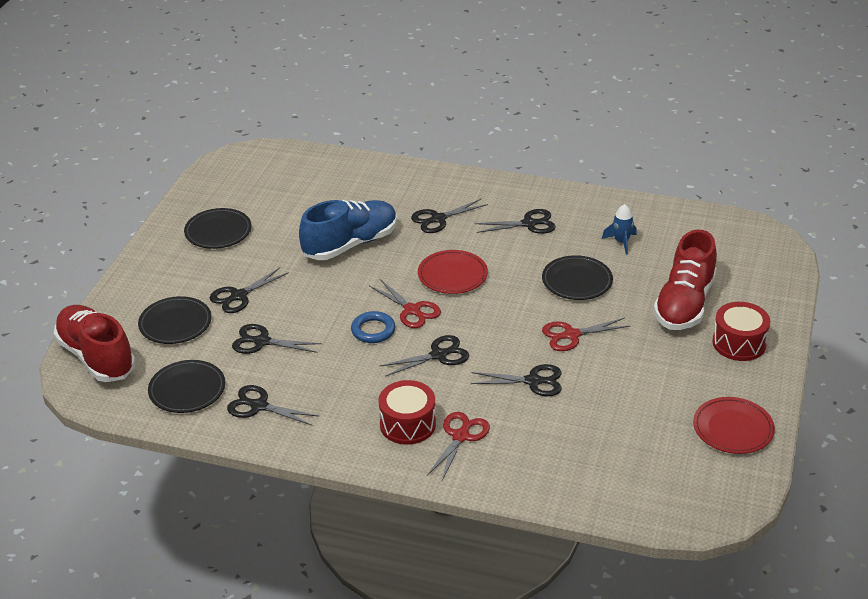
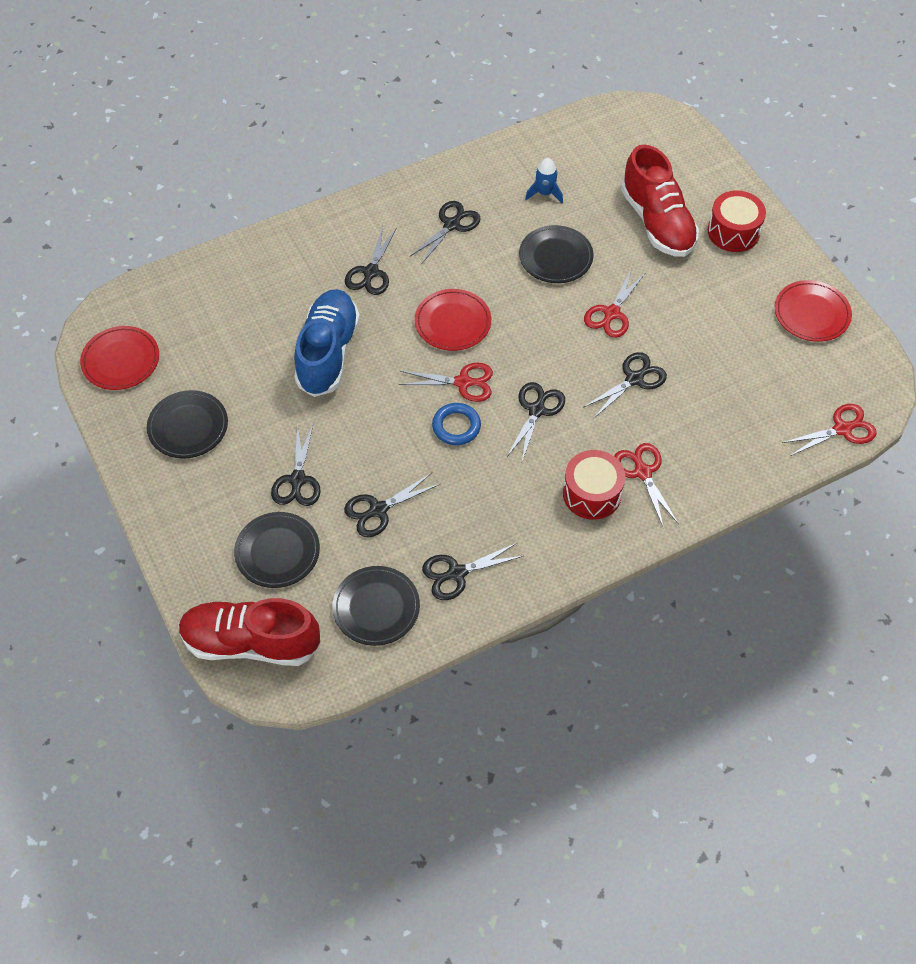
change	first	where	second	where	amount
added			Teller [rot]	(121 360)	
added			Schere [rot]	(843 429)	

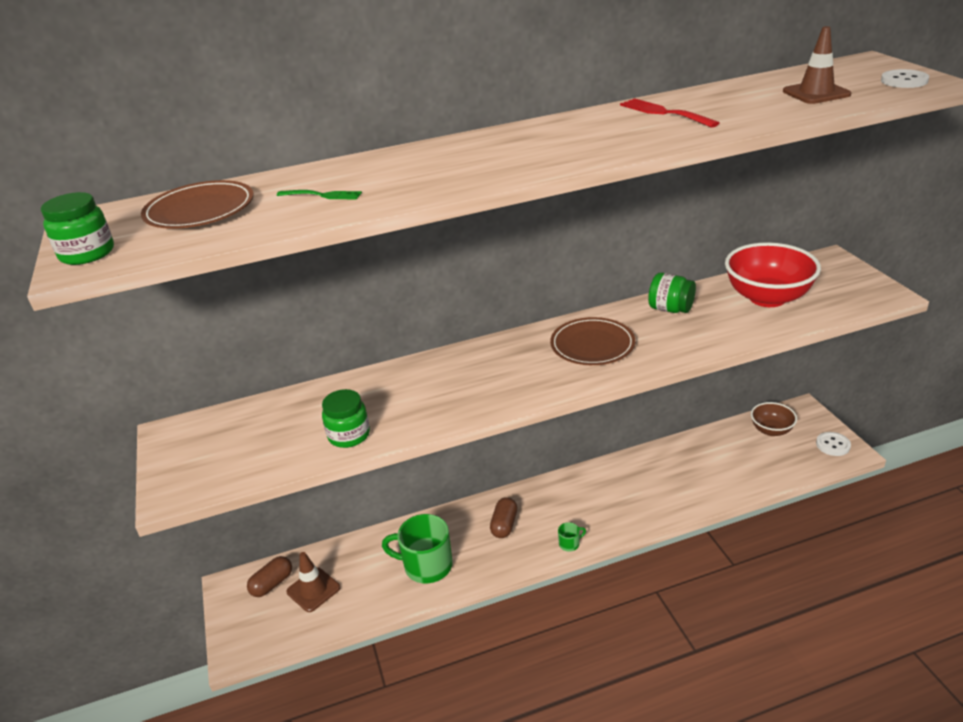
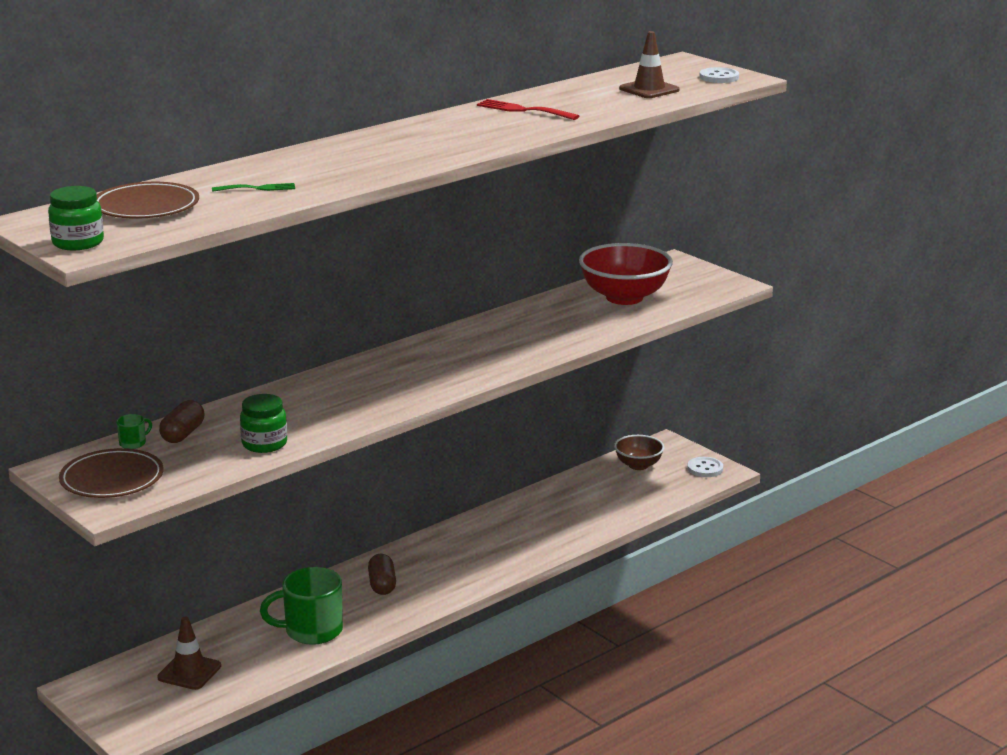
change	first	where	second	where	amount
moved	Teller [braun]	(592 345)		(112 479)	
moved	Tasse [grün]	(569 544)		(133 443)	
moved	Kapsel [braun]	(272 584)		(183 434)	
removed	Einmachglas [grün]	(670 309)			

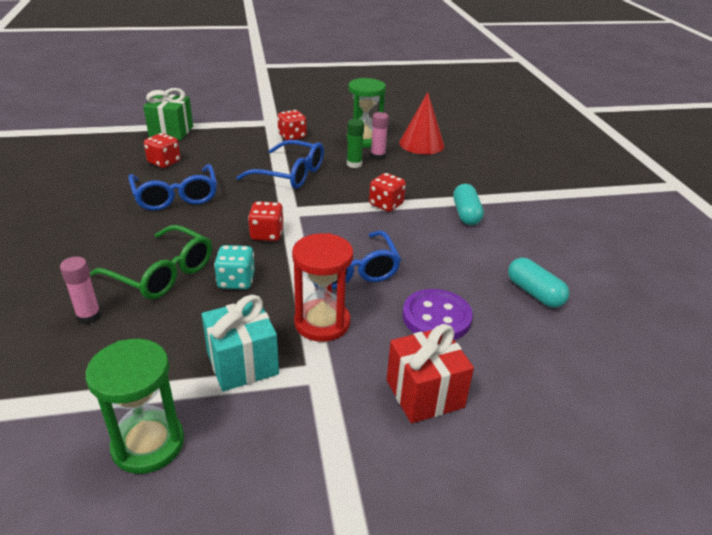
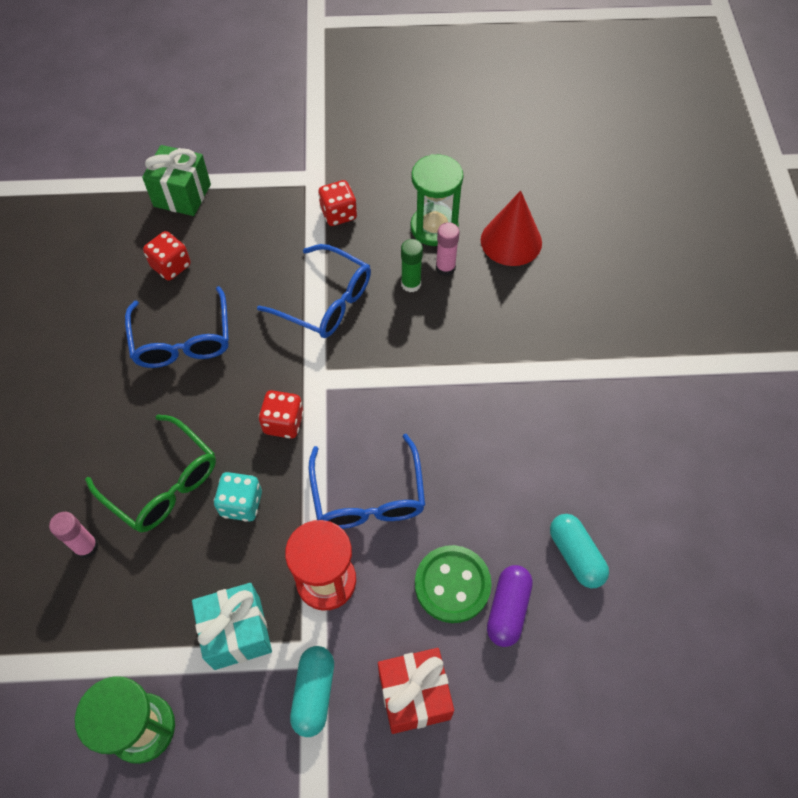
change	first	where	second	where	amount
moved	Kapsel [türkis]	(466 214)		(313 693)	
recoloured	Knopf [lila]	(436 317)	Knopf [grün]	(452 585)	
added			Kapsel [lila]	(508 609)	
removed	Spielwürfel [rot]	(386 204)			

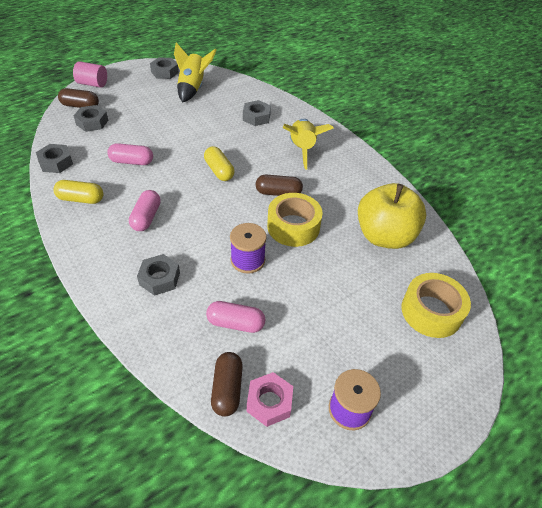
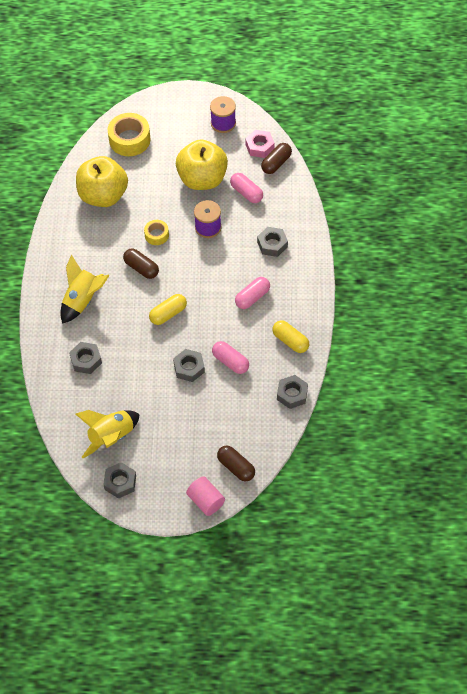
change	first	where	second	where	amount
resized	Klebeband [gelb]	(293 226)		(156 235)	x0.56
turned	Kapsel [gelb]	(219 171)		(168 314)	45 degrees clockwise
moved	Sechskantmutter [grau]	(92 122)		(189 368)	
added			Apfel [gelb]	(202 179)	

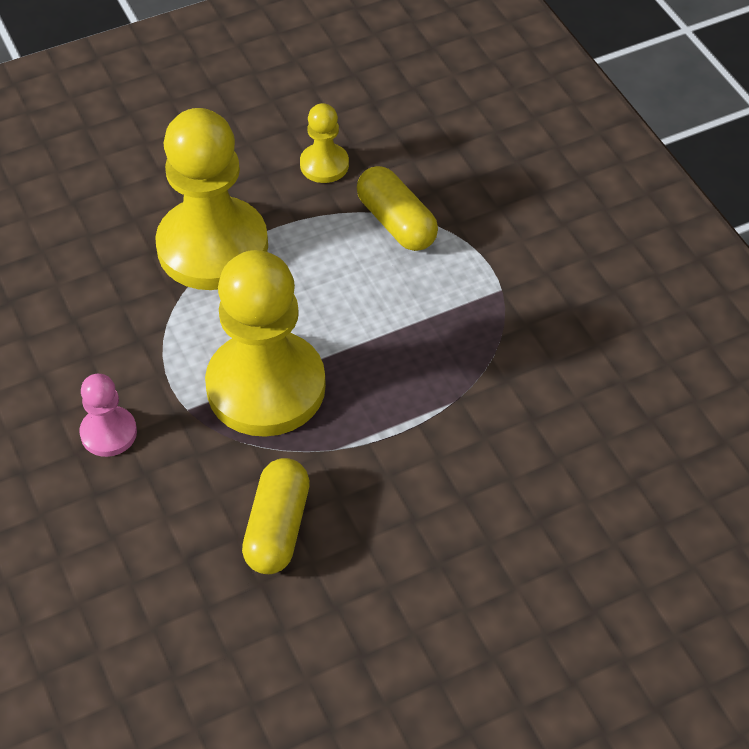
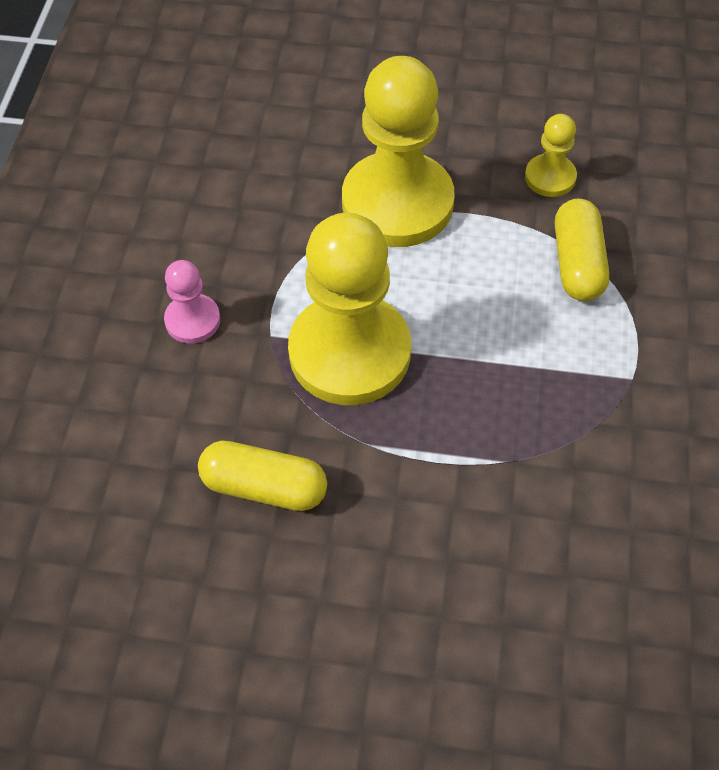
change	first	where	second	where	amount
turned	Kapsel [gelb]	(277 528)		(264 487)	60 degrees clockwise

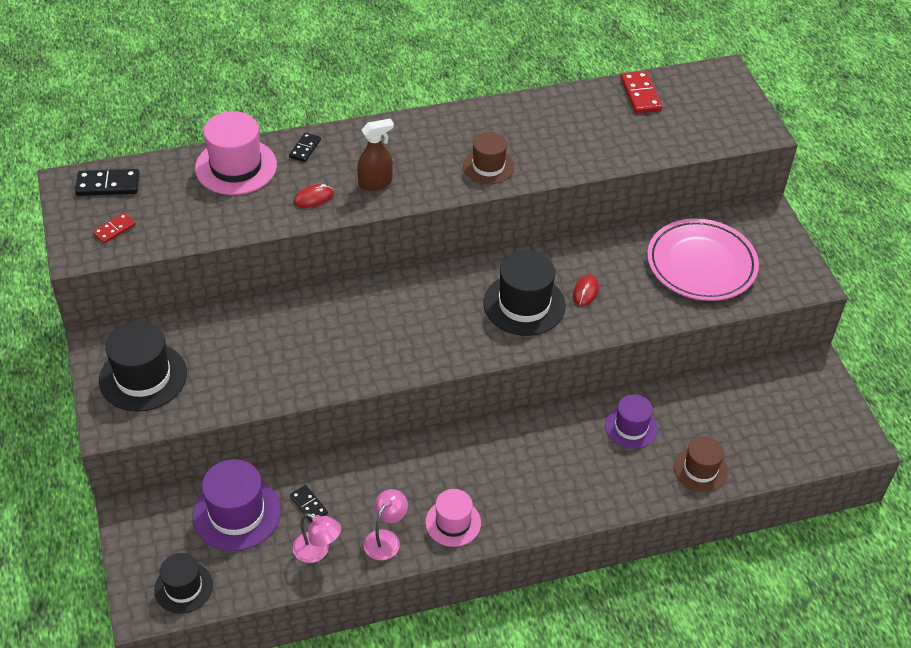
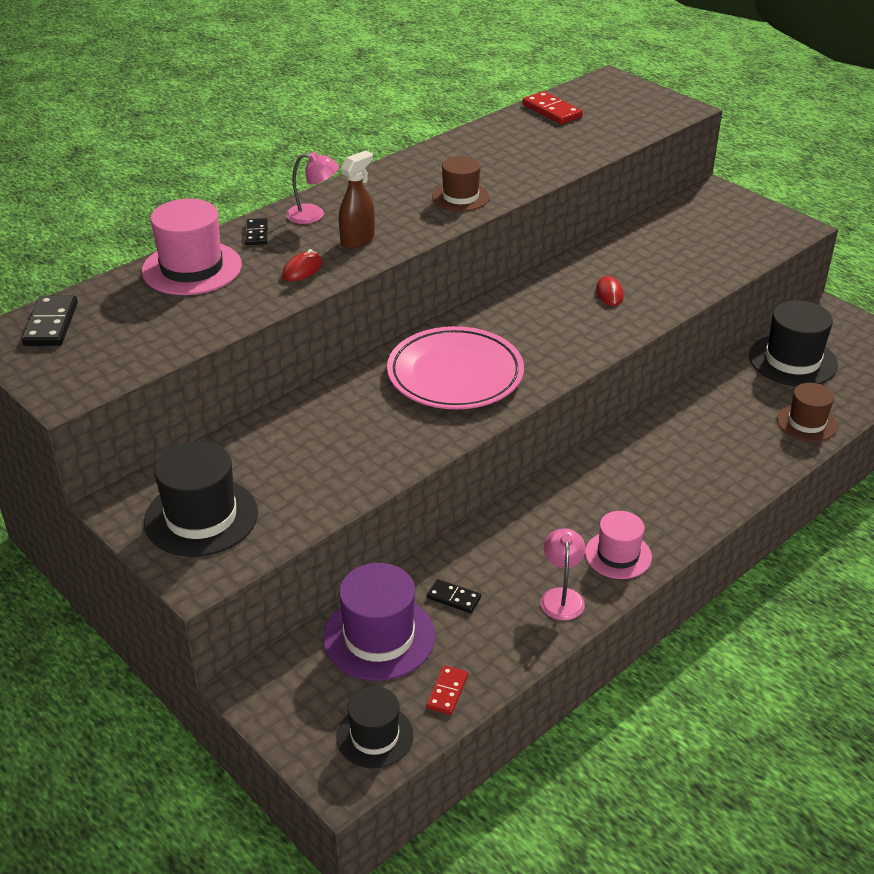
change	first	where	second	where	amount
turned	Dominostein [schwarz]	(108 185)		(51 324)	60 degrees counterclockwise
moved	Lampe [rosa]	(317 551)		(313 215)	
moved	Teller [rosa]	(701 264)		(455 374)	
moved	Dominostein [rot]	(114 229)		(447 692)	
moved	Hut [schwarz]	(524 304)		(792 360)	
removed	Hut [lila]	(631 427)			

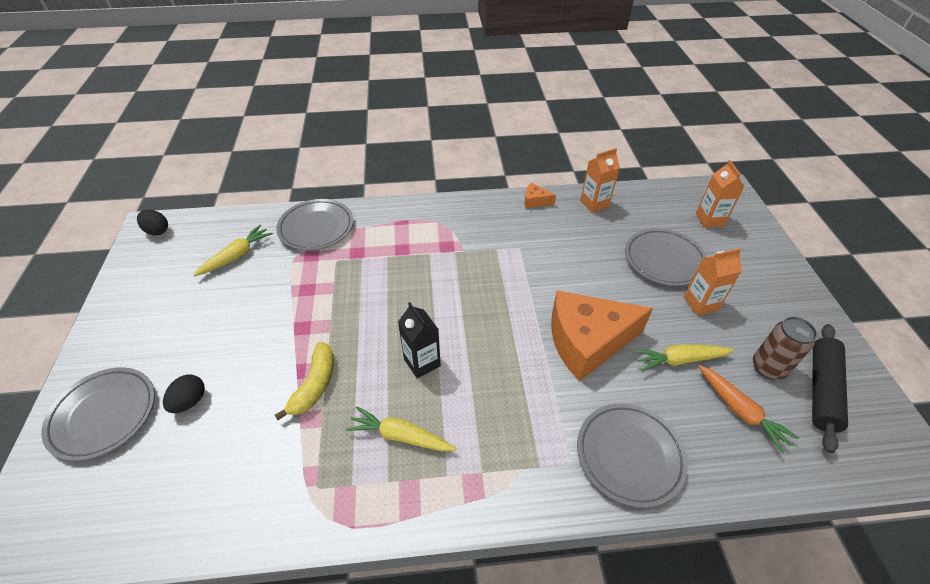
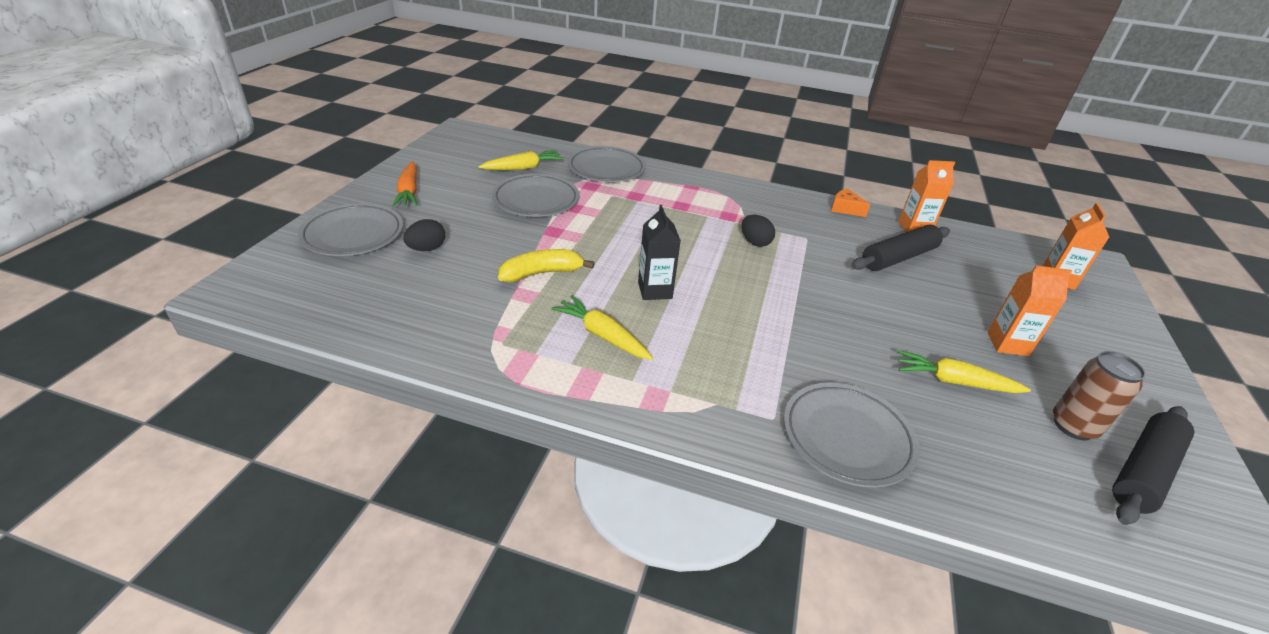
change	first	where	second	where	amount
moved	Karotte [orange]	(740 411)		(409 191)	
moved	Teller [grau]	(664 260)		(536 200)	
turned	Banane [gelb]	(315 385)		(542 273)	150 degrees counterclockwise
moved	Ei [schwarz]	(157 231)		(755 242)	
added			Nudelholz [schwarz]	(898 258)	
removed	Käse [orange]	(587 341)			

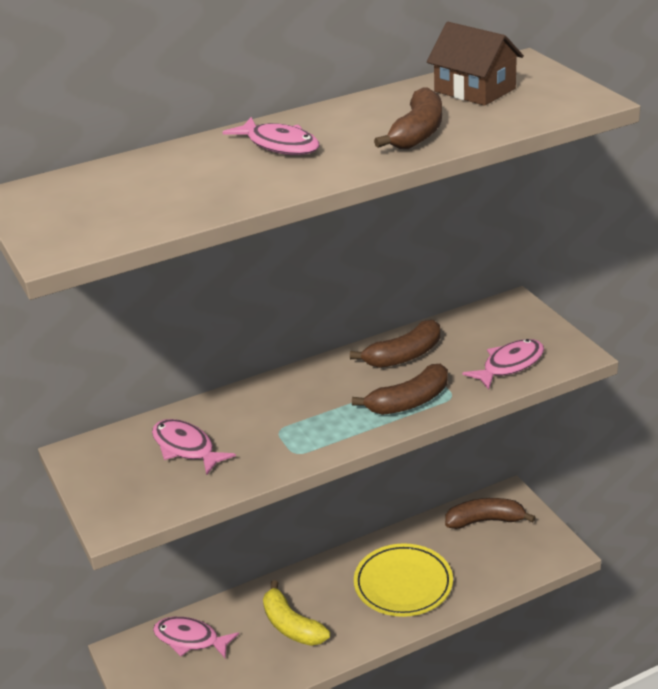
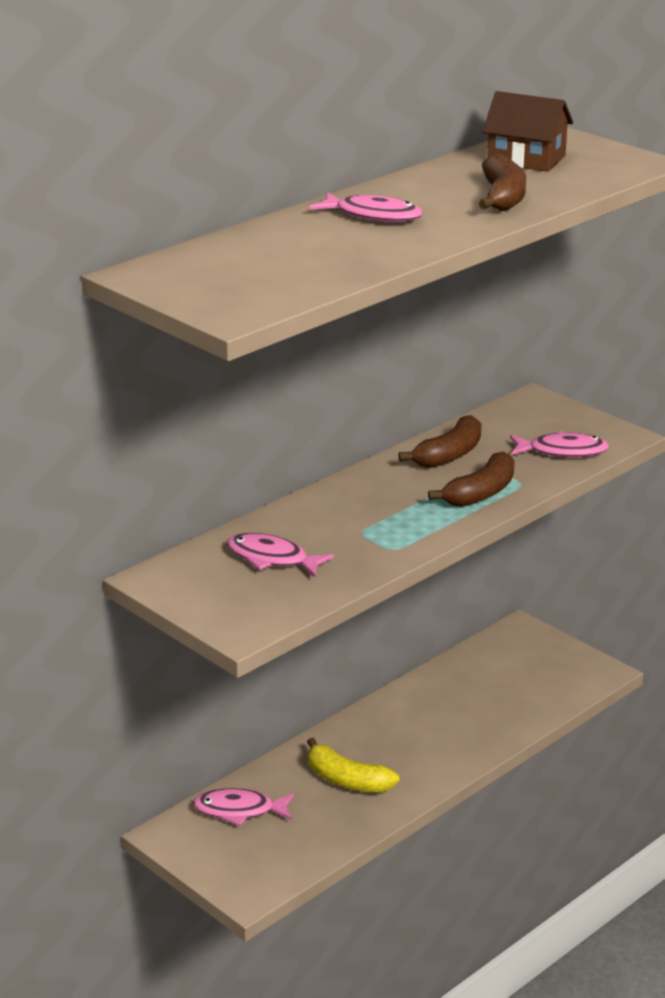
change	first	where	second	where	amount
turned	Fisch [rosa]	(509 365)		(562 451)	60 degrees clockwise
removed	Teller [gelb]	(403 584)			
removed	Banane [braun]	(485 521)			

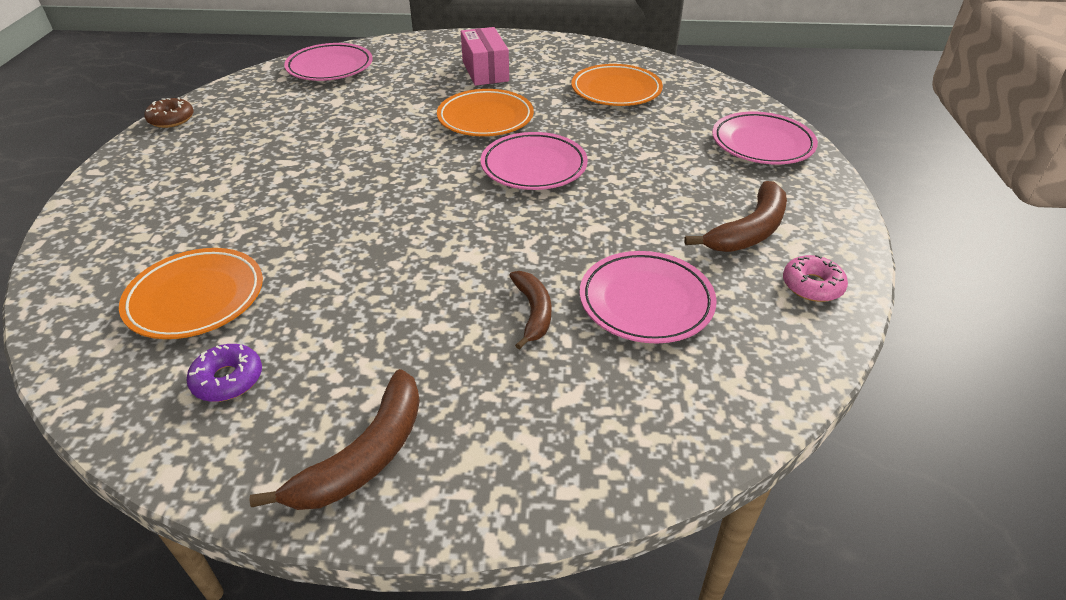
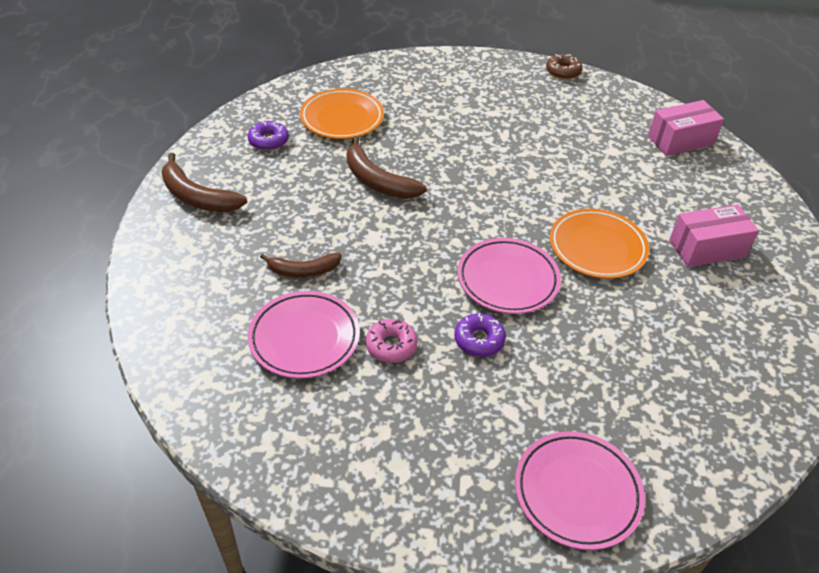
change	first	where	second	where	amount
moved	Banane [braun]	(749 231)		(377 181)	
moved	Donut [rosa]	(812 286)		(391 346)	
added			Donut [lila]	(479 340)	
replaced	Teller [rosa]	(330 67)	Schachtel [rosa]	(680 140)	
removed	Teller [orange]	(616 91)			

